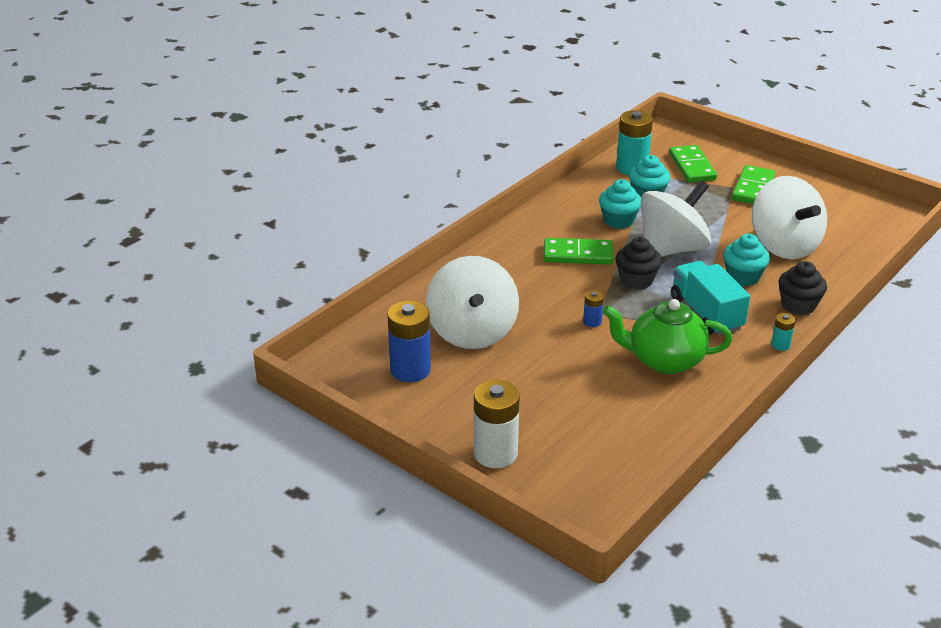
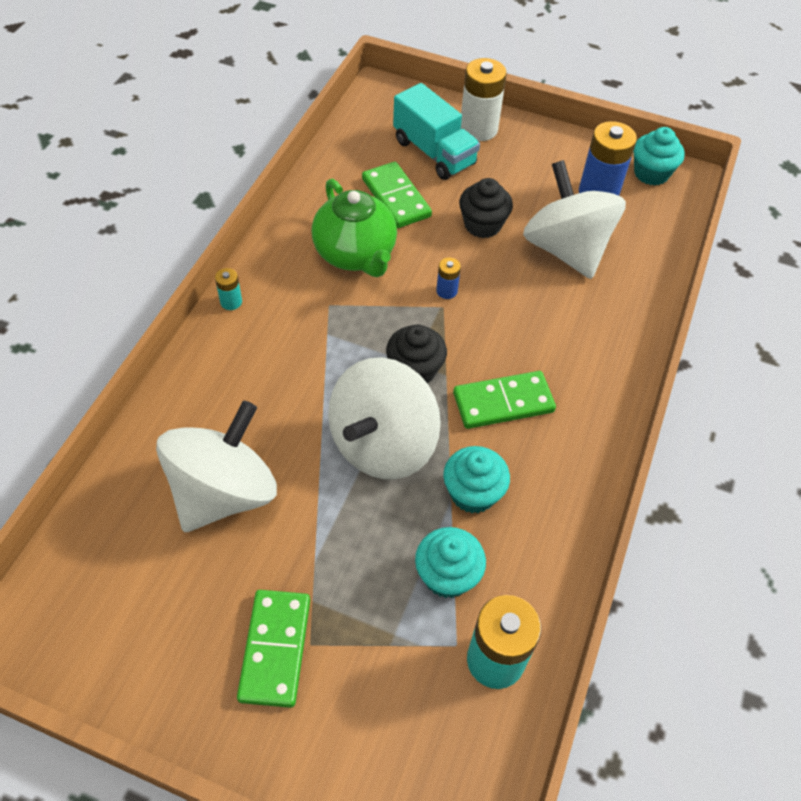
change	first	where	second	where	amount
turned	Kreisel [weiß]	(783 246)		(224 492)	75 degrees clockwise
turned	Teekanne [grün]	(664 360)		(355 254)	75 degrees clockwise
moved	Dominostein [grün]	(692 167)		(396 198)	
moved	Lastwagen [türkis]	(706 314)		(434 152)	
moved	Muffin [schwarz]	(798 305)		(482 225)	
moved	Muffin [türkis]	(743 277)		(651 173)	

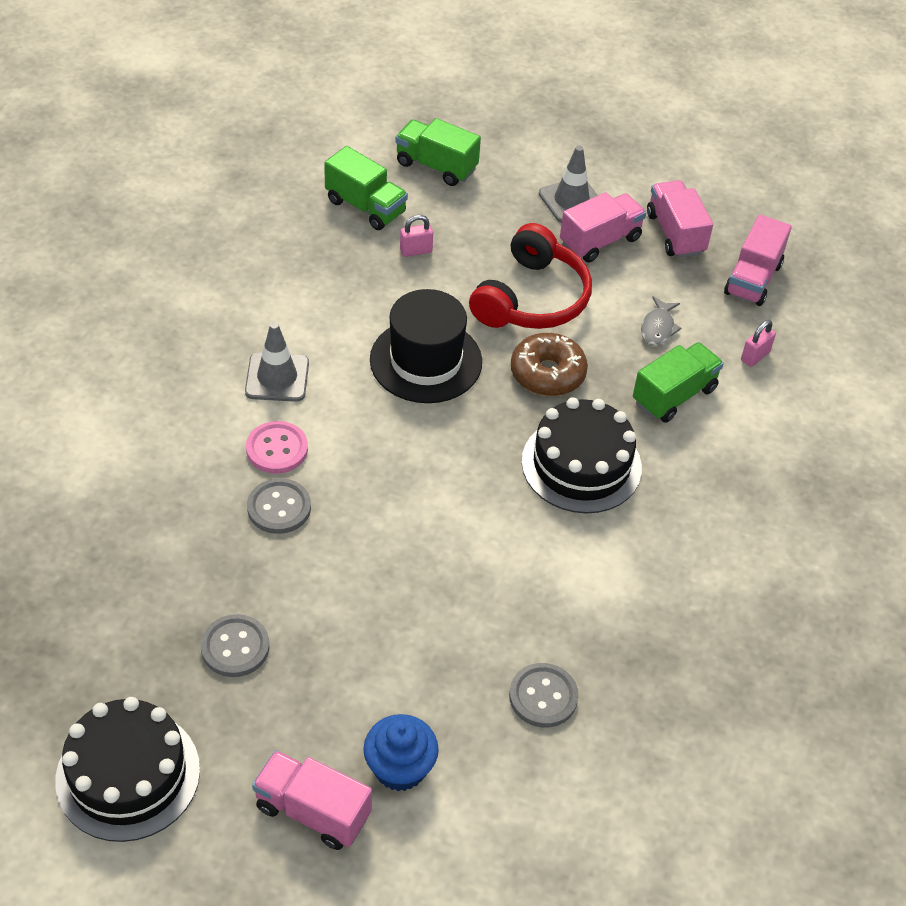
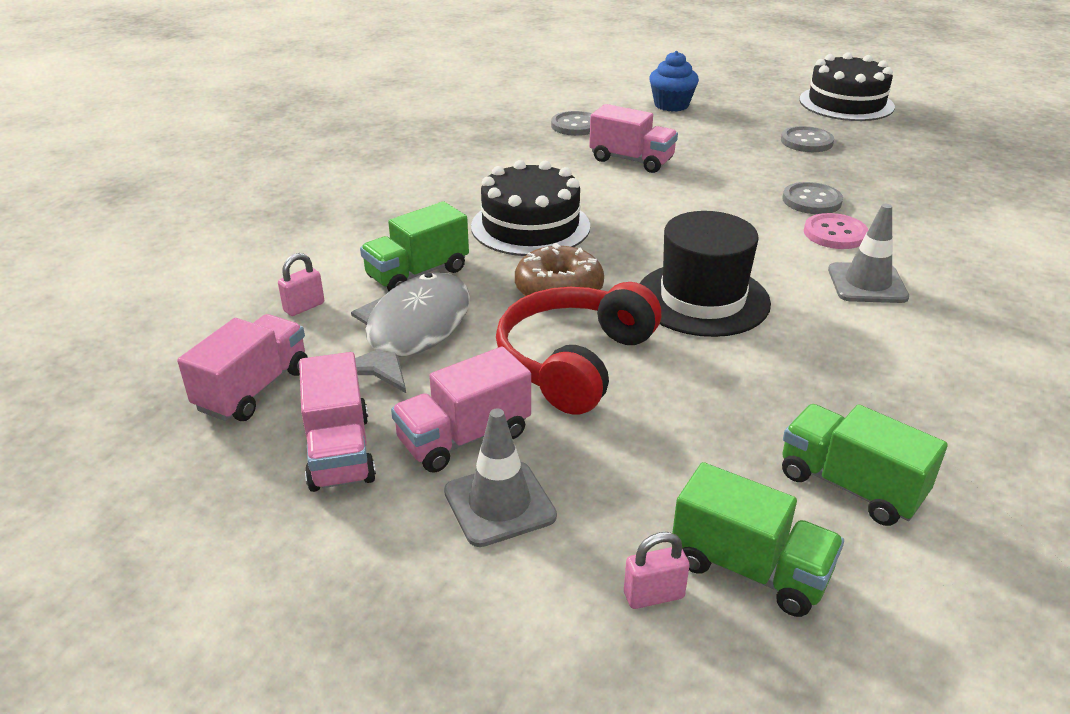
change	first	where	second	where	amount
resized	Fisch [grau]	(658 327)		(413 333)	x2.22
moved	Lastwagen [rosa]	(312 811)		(631 160)	
moved	Vorhängeschloss [rosa]	(416 251)		(653 595)	

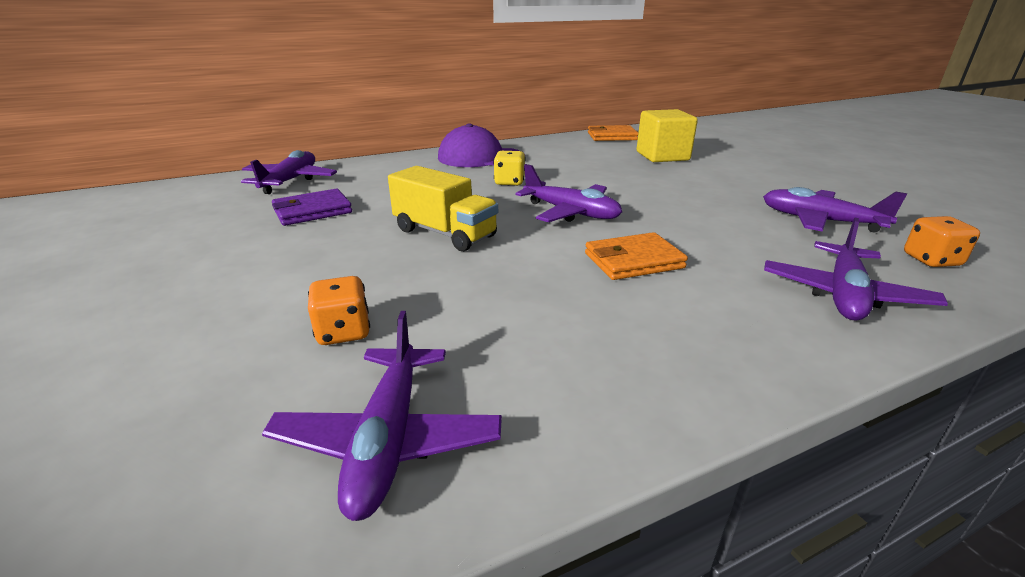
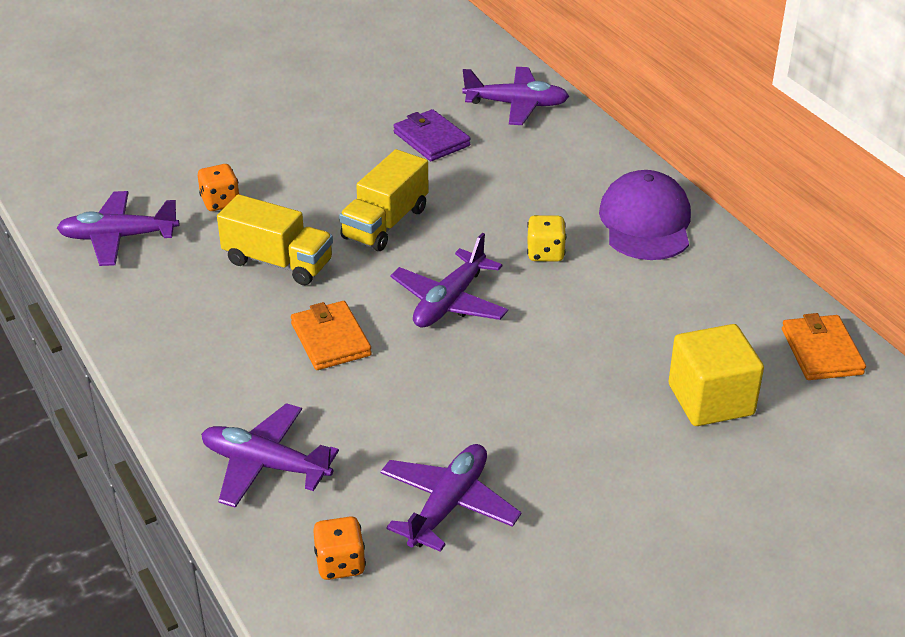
change	first	where	second	where	amount
added			Lastwagen [gelb]	(278 262)	

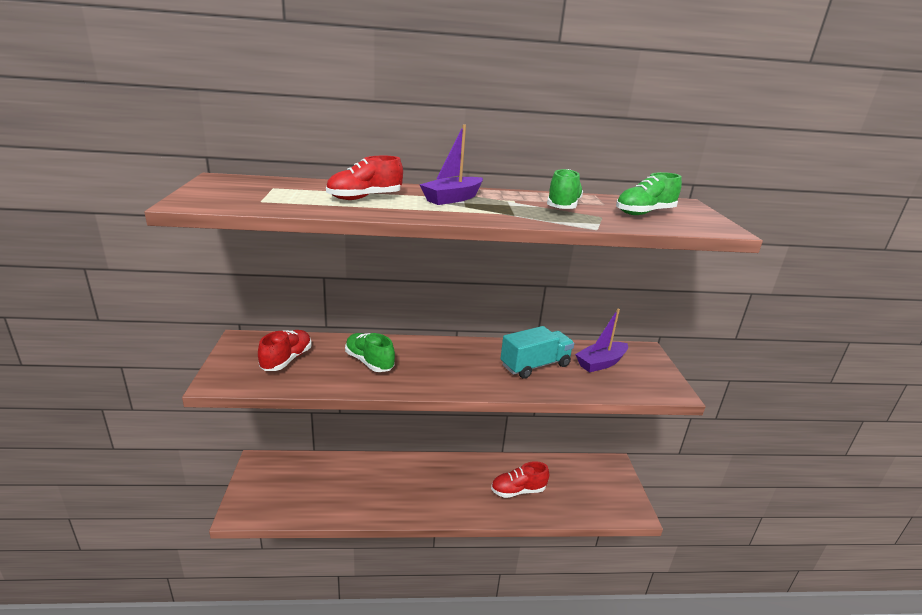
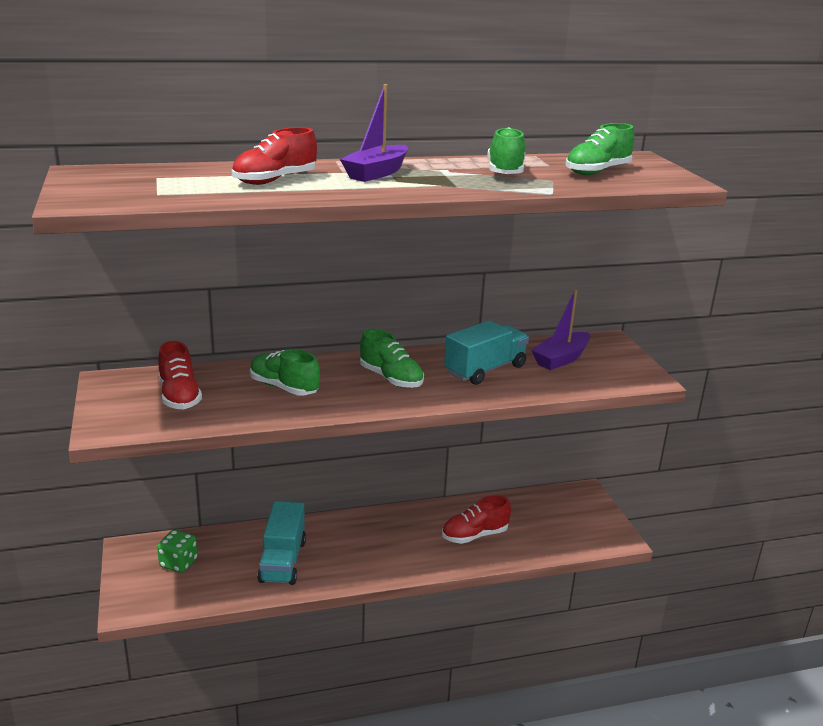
change	first	where	second	where	amount
added			Spielwürfel [grün]	(178 563)	
turned	Schuh [rot]	(287 360)		(179 396)	150 degrees clockwise
added			Lastwagen [türkis]	(283 561)	
added			Schuh [grün]	(391 379)	

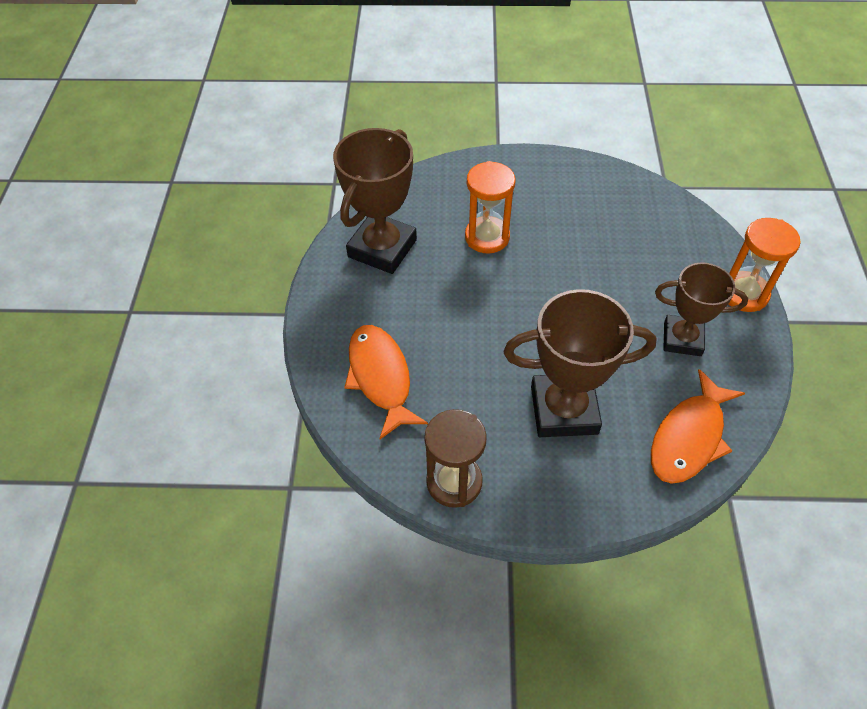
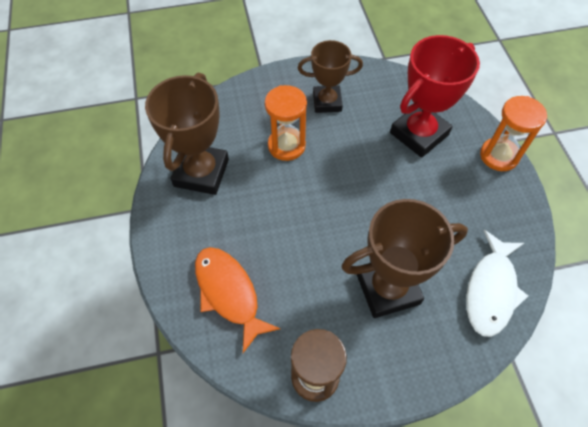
change	first	where	second	where	amount
moved	Pokal [braun]	(682 339)		(327 102)	
added			Pokal [rot]	(419 134)	
recoloured	Fisch [orange]	(689 437)	Fisch [weiß]	(491 290)	

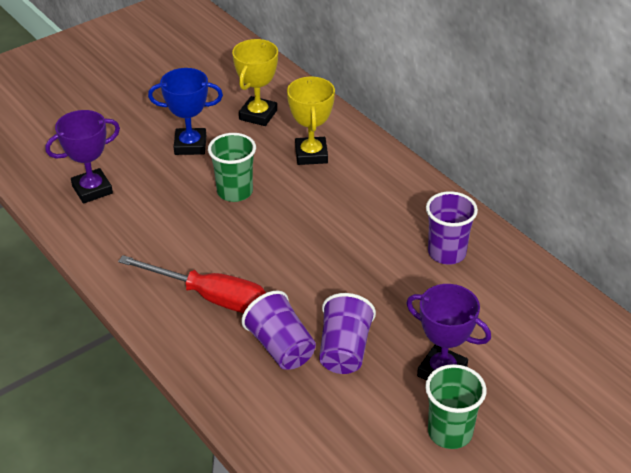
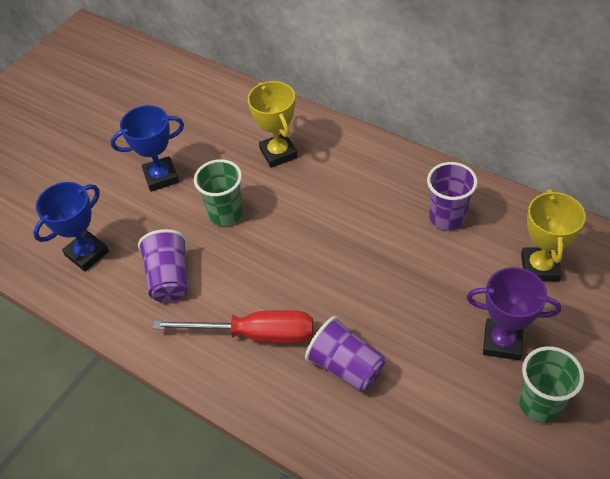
change	first	where	second	where	amount
recoloured	Pokal [lila]	(92 190)	Pokal [blau]	(87 253)	
moved	Becher [lila]	(344 350)		(169 278)	
moved	Pokal [gelb]	(258 115)		(539 267)	

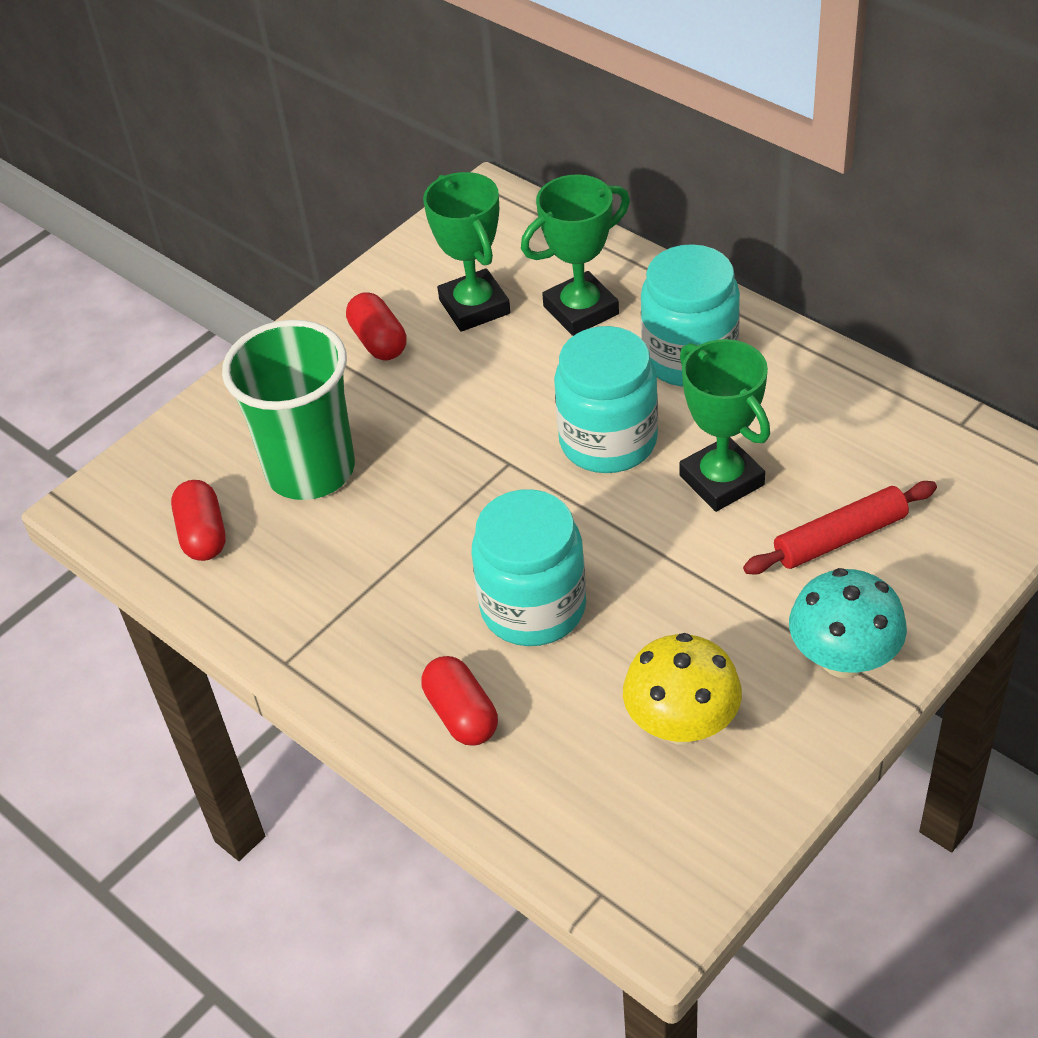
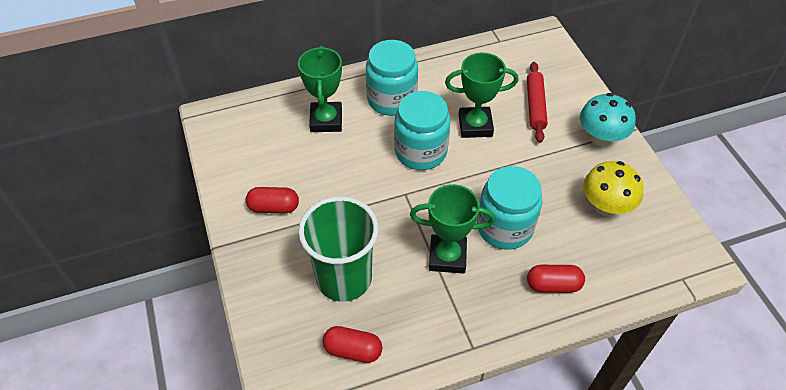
change	first	where	second	where	amount
moved	Pokal [grün]	(474 307)		(447 257)	

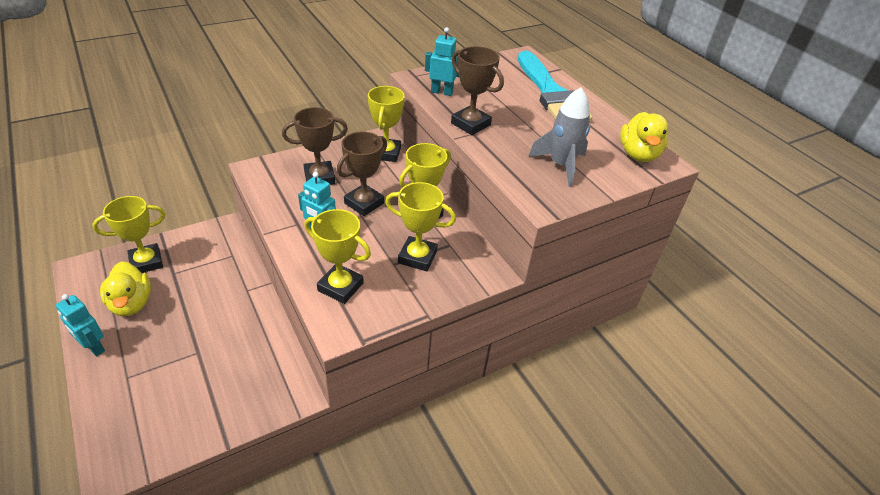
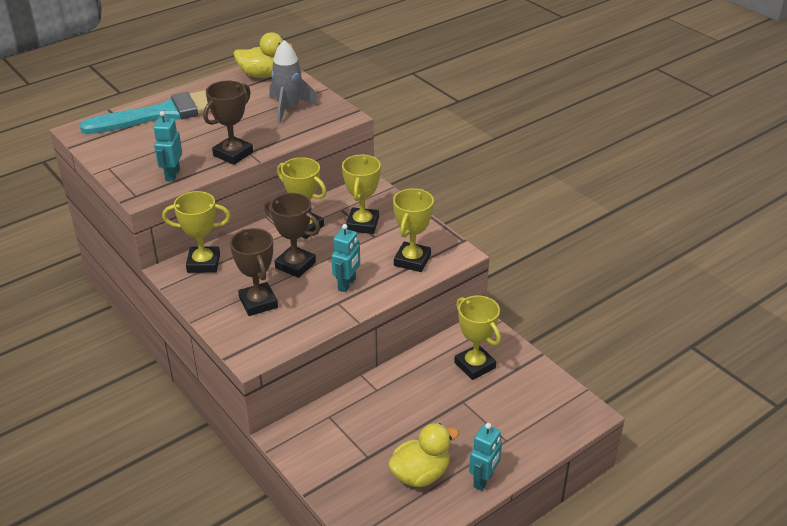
change	first	where	second	where	amount
moved	Pokal [gelb]	(146 262)		(474 365)	

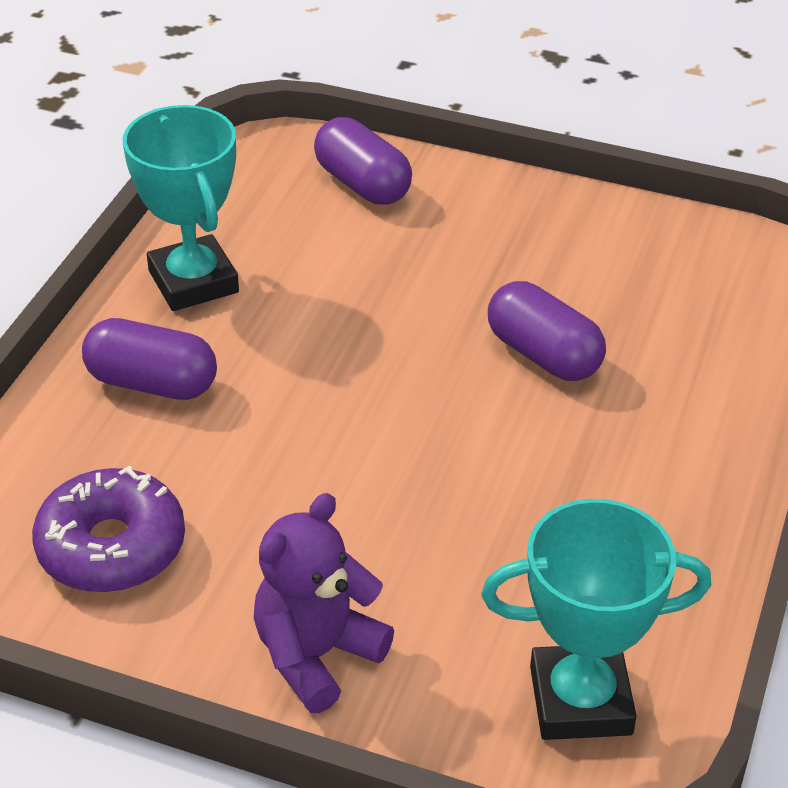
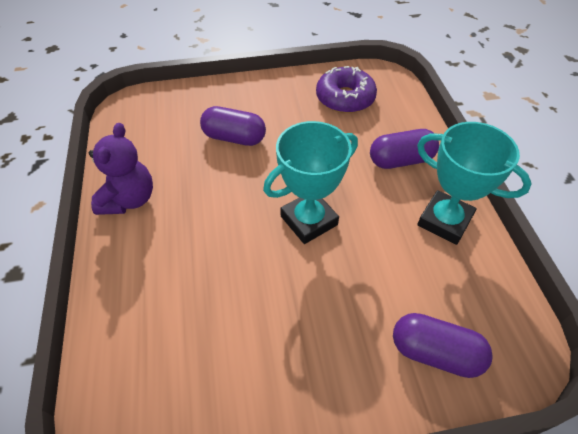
change	first	where	second	where	amount
moved	Teddybär [lila]	(316 655)		(129 199)	
moved	Kapsel [lila]	(543 355)		(234 138)	
moved	Pokal [türkis]	(580 700)		(309 220)	

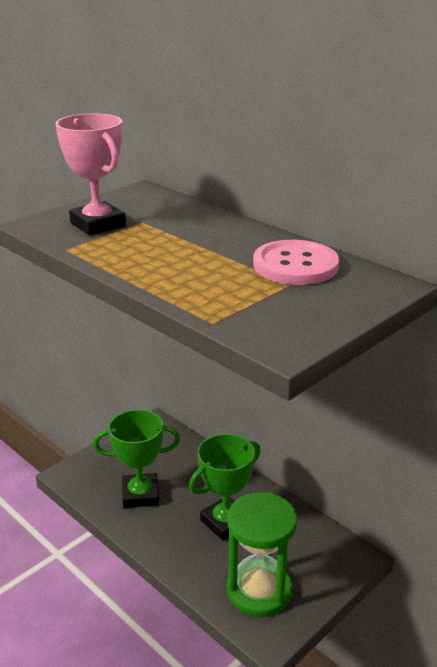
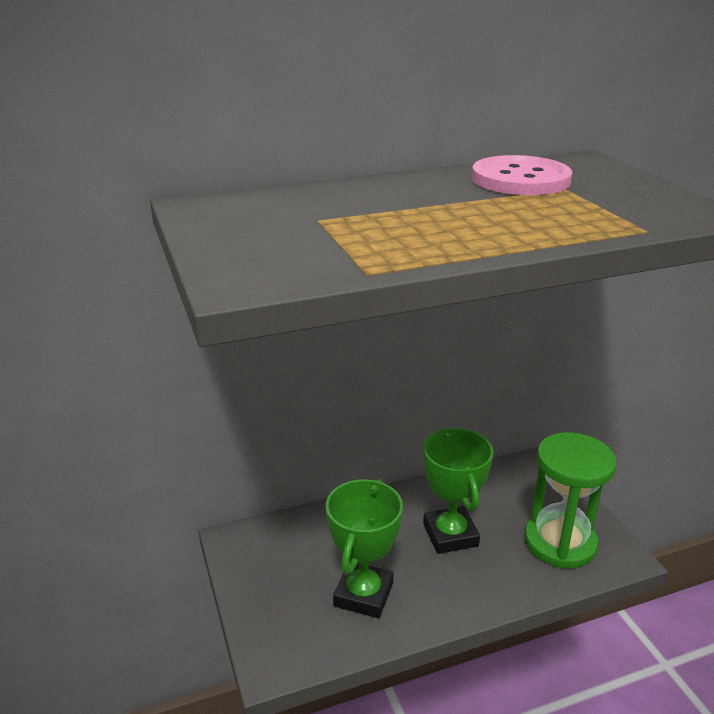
change	first	where	second	where	amount
removed	Pokal [rosa]	(98 224)			

